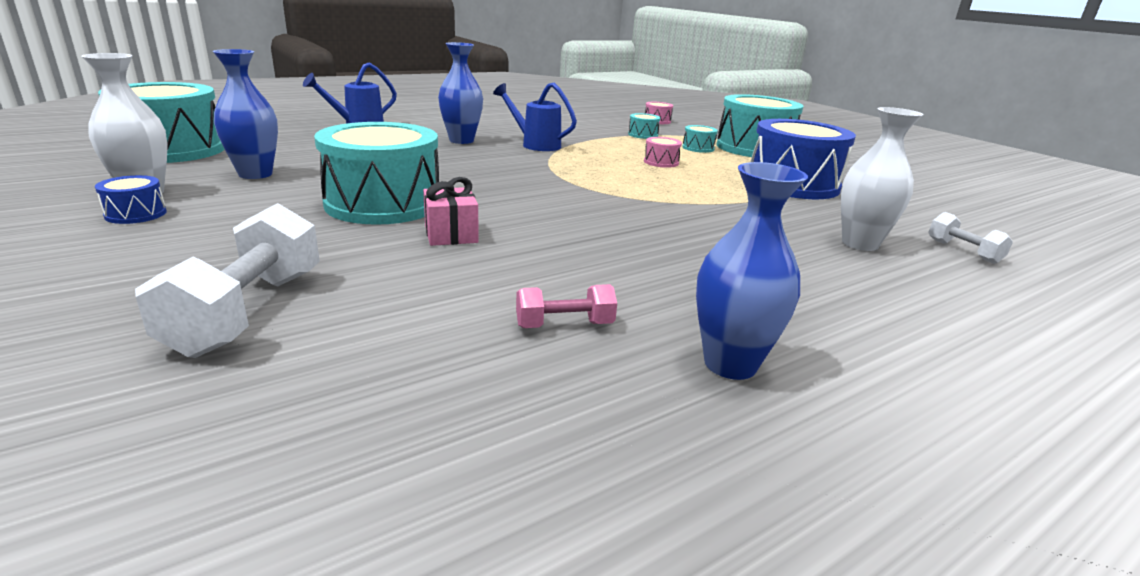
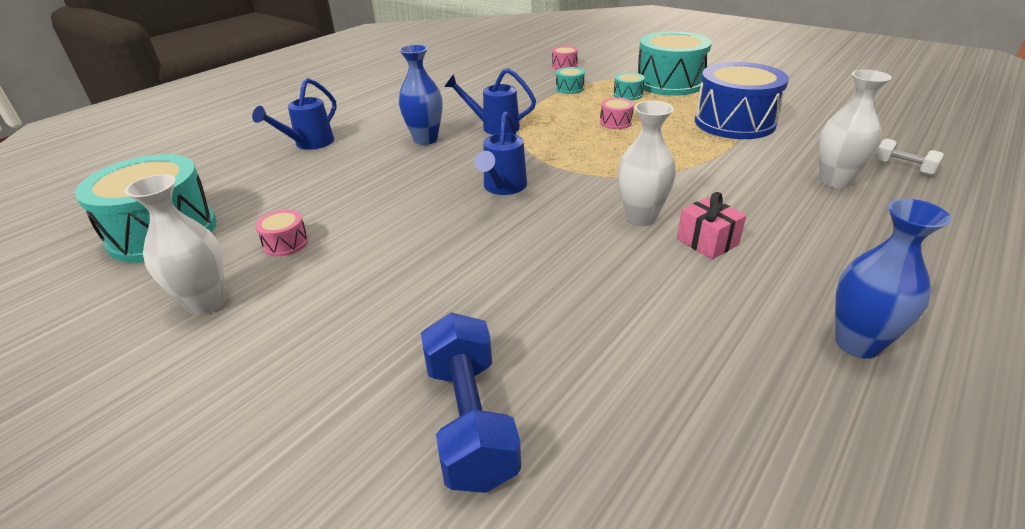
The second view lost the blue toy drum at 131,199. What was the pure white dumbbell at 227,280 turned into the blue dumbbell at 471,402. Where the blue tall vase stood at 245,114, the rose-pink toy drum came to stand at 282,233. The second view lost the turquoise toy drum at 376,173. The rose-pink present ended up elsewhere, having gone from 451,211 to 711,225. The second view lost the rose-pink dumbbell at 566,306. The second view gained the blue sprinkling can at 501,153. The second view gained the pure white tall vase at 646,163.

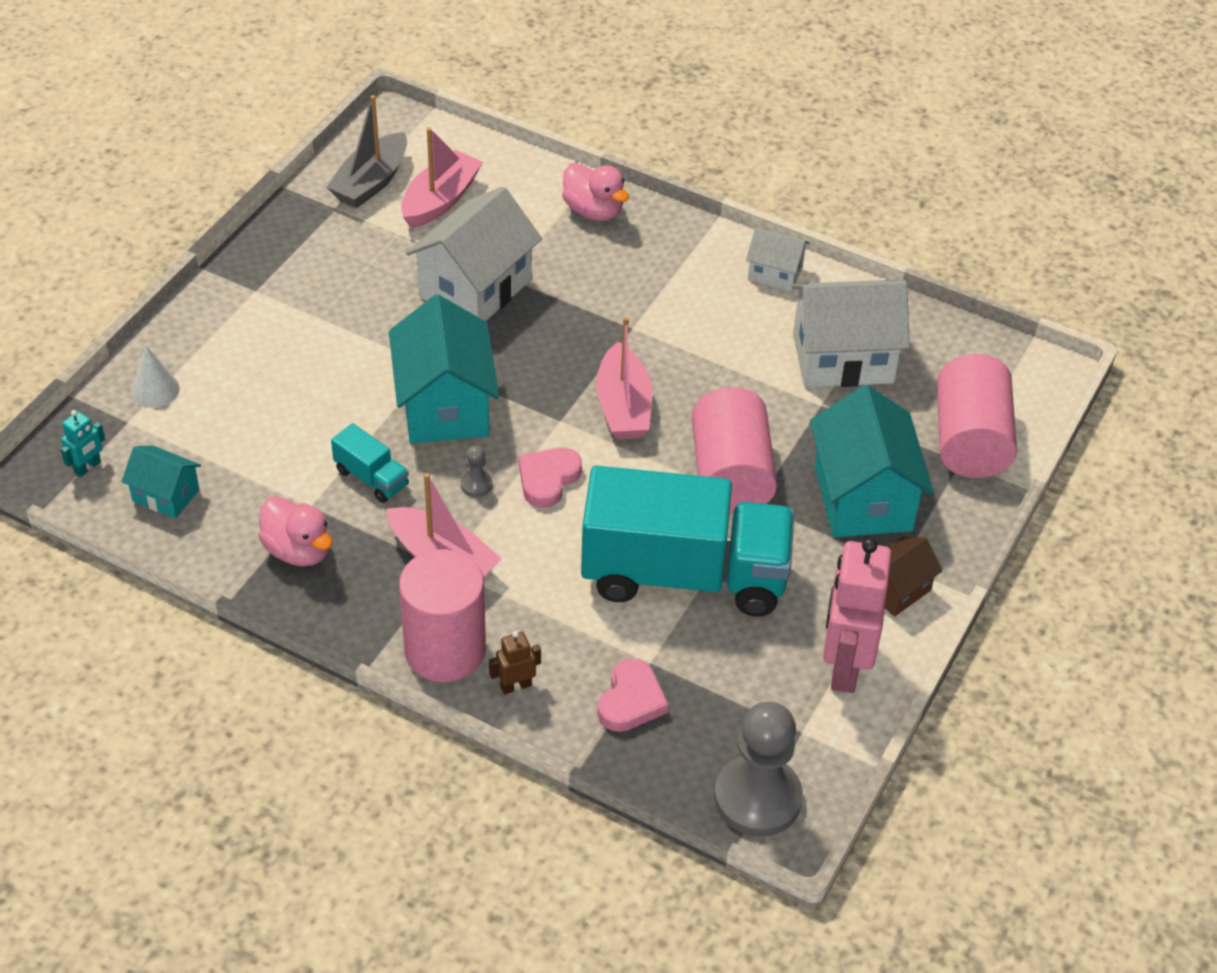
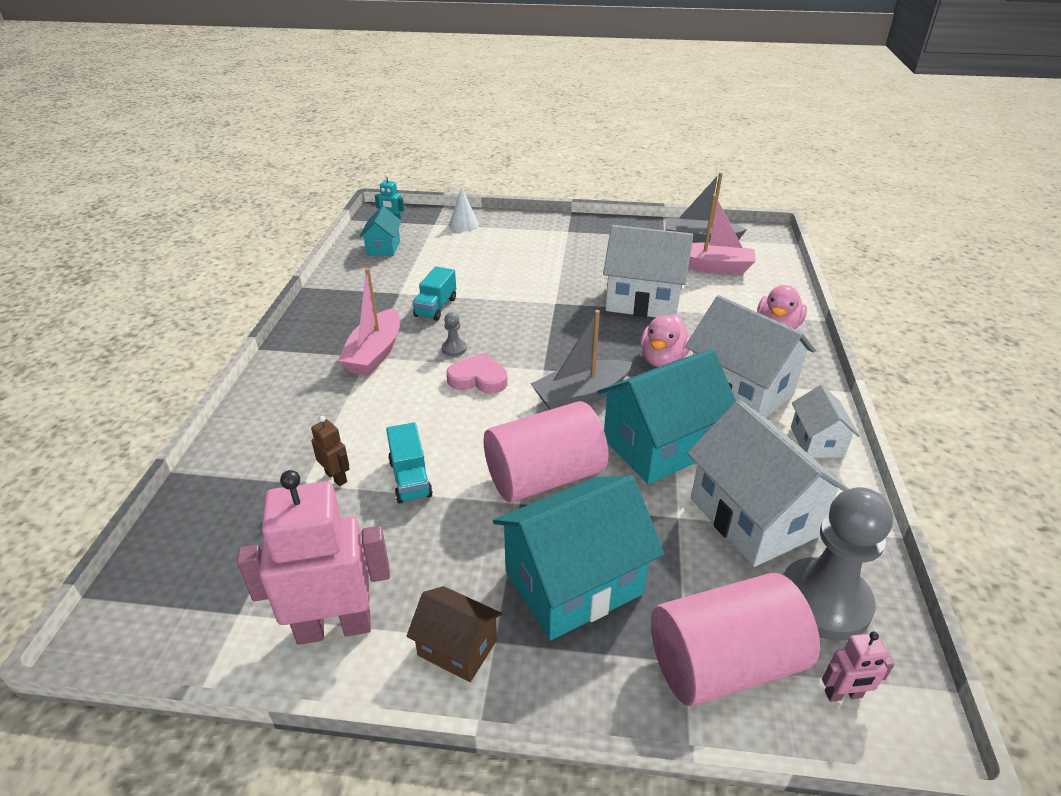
The rose-pink duck ended up elsewhere, having gone from 295,531 to 666,340. The turquoise cottage ended up elsewhere, having gone from 444,369 to 666,416. The second view lost the rose-pink cylinder at 442,615. The russet robot ended up elsewhere, having gone from 515,662 to 330,451. The size of the turquoise lorry at 688,541 changed by a factor of 0.40. What was the rose-pink toy boat at 624,378 turned into the gray toy boat at 581,360. The second view lost the rose-pink heart at 633,695. The gray chess pawn ended up elsewhere, having gone from 758,769 to 838,564. The second view gained the pure white cottage at 750,356. The second view gained the rose-pink robot at 858,667.

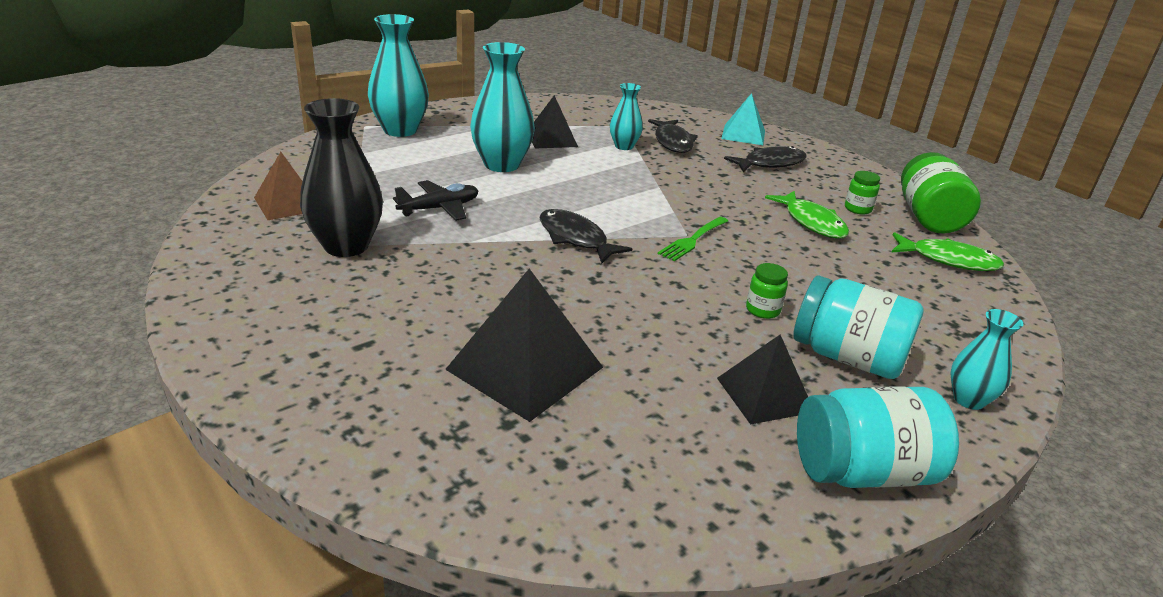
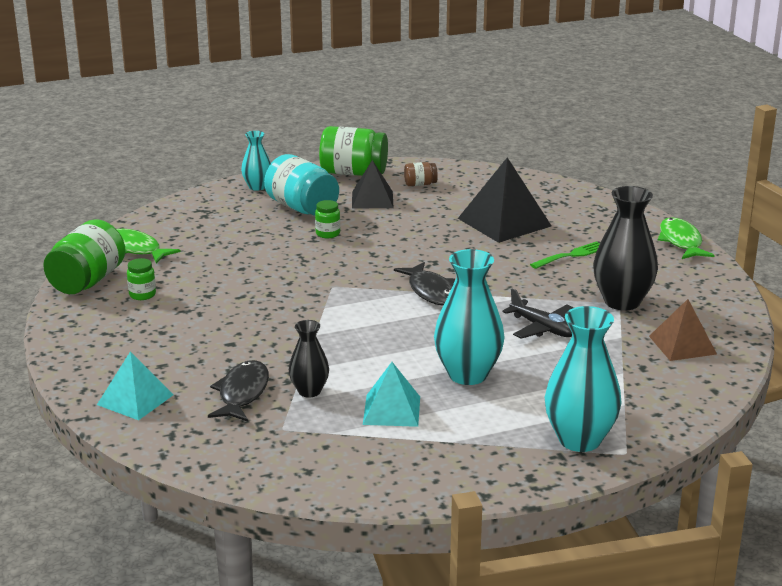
The black aeroplane at 435,200 ended up facing another way, 120 degrees counterclockwise from before. What was the black pyramid shape at 555,122 turned into the turquoise pyramid shape at 391,394. What was the turquoise tall vase at 626,116 turned into the black tall vase at 309,359. The leaf-green fork ended up elsewhere, having gone from 693,239 to 565,255. The second view lost the black fish at 765,159. The leaf-green fish ended up elsewhere, having gone from 807,214 to 686,238. What was the turquoise jam jar at 878,437 turned into the leaf-green jam jar at 353,151. The second view gained the russet jam jar at 421,174.

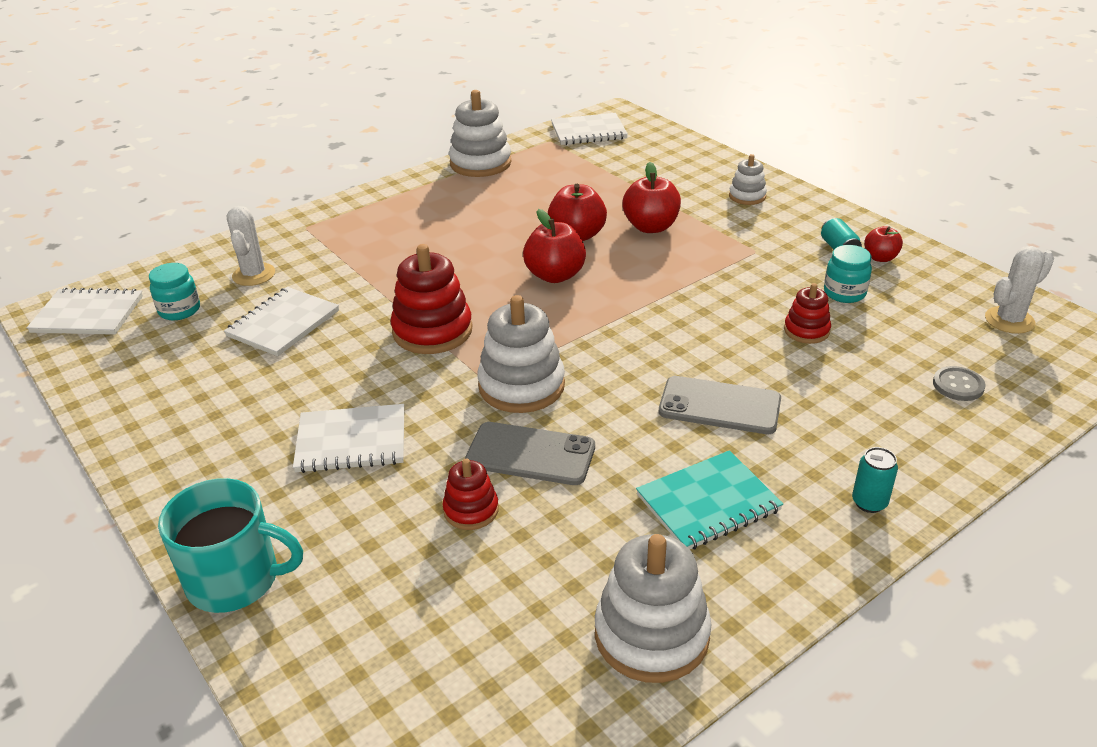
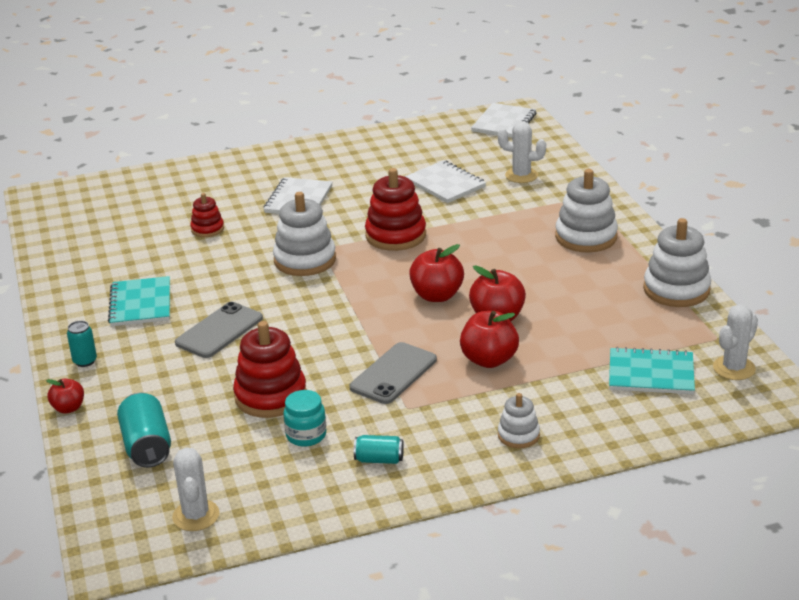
The second view lost the turquoise jam jar at 174,291. The second view lost the turquoise mug at 230,545. The gray mobile phone ended up elsewhere, having gone from 530,453 to 393,373. Where the pure white notepad stood at 589,129, the pure white prickly plant came to stand at 735,342. The pure white stacking toy ended up elsewhere, having gone from 653,608 to 586,210. The size of the crimson stacking toy at 807,313 changed by a factor of 1.81. The crimson apple ended up elsewhere, having gone from 883,244 to 65,396. Where the gray shirt button stood at 959,383, the turquoise soda can came to stand at 144,430. The second view gained the turquoise notepad at 652,370.

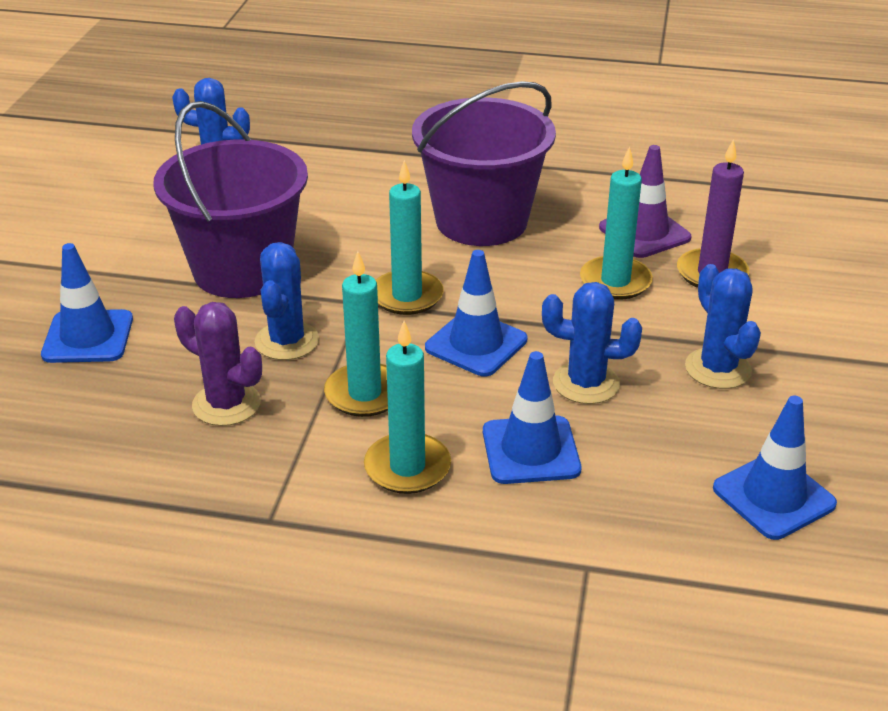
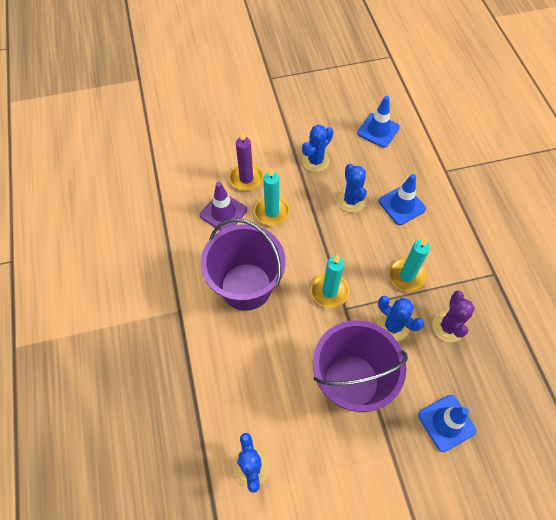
The blue prickly plant at 287,301 ended up facing another way, 60 degrees clockwise from before. The second view lost the turquoise candle at 407,407. The second view lost the blue safety cone at 476,313.

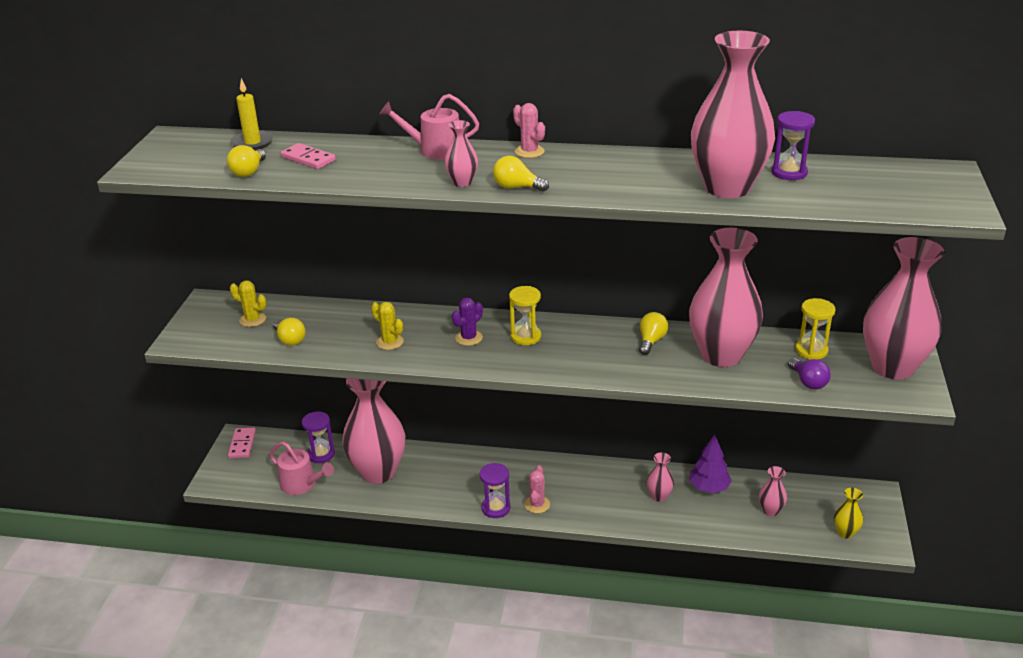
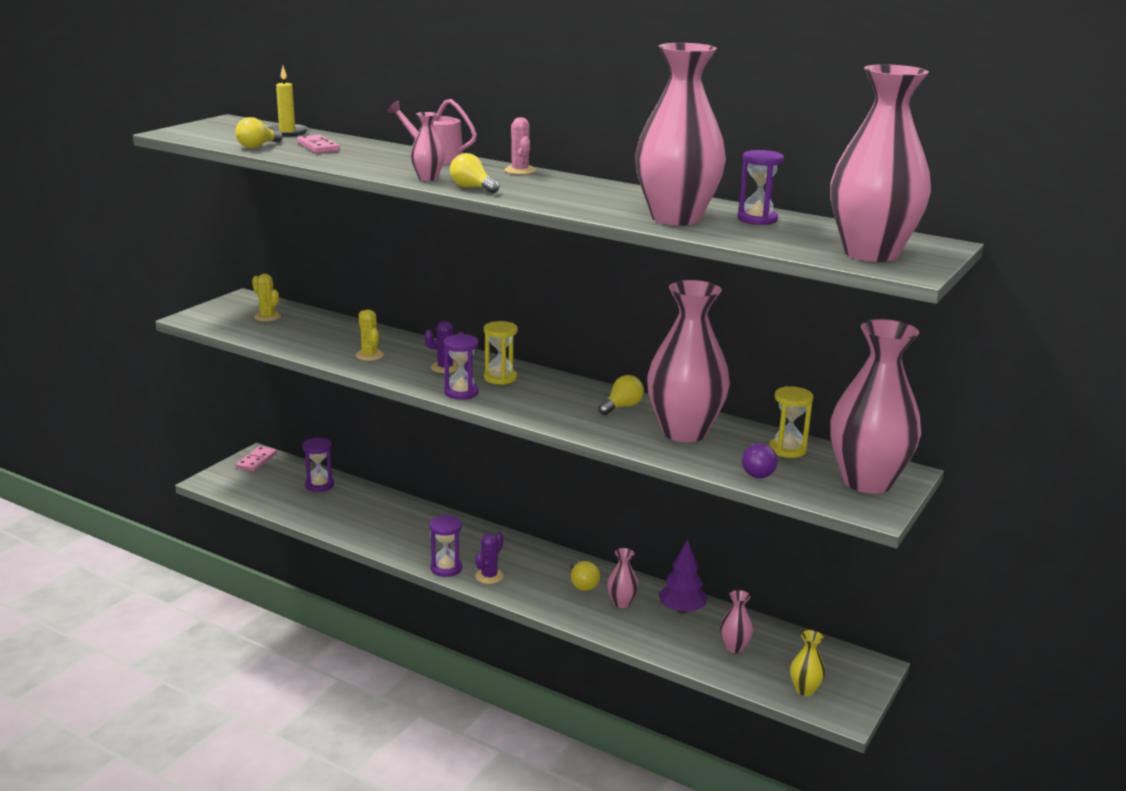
The second view lost the rose-pink sprinkling can at 301,468. The yellow light bulb ended up elsewhere, having gone from 289,332 to 585,576. The rose-pink tall vase ended up elsewhere, having gone from 373,431 to 880,163. What was the rose-pink prickly plant at 537,489 turned into the violet prickly plant at 489,558. The second view gained the violet sandglass at 461,367.

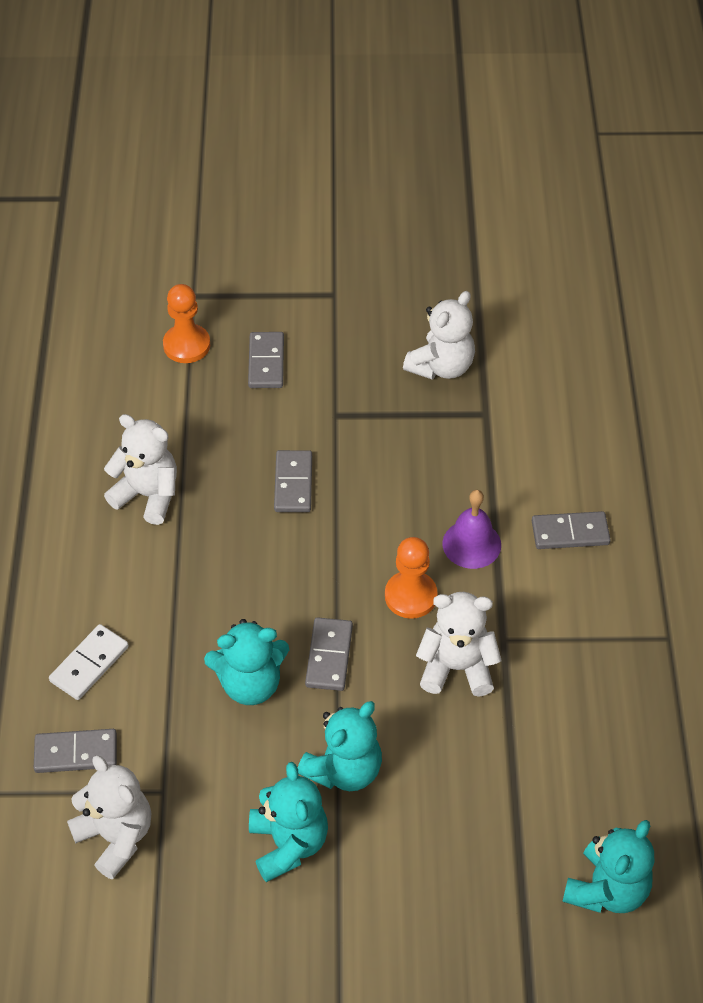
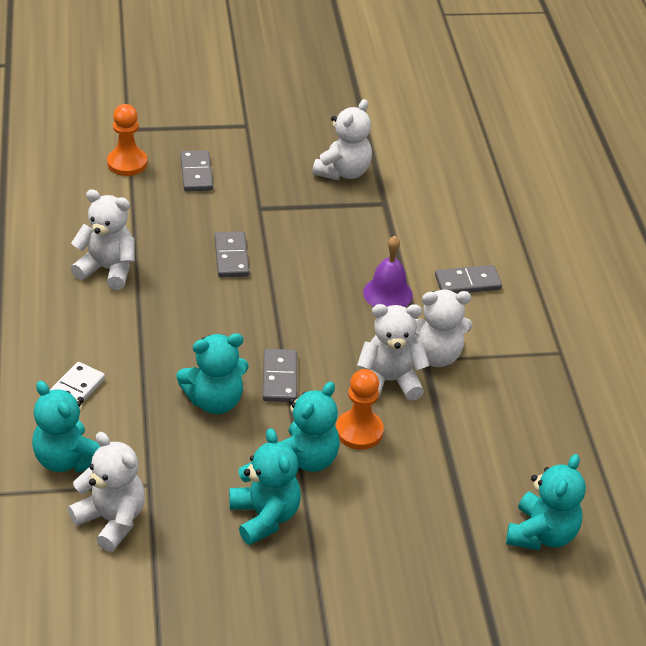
Where the gray domino piece stood at 75,751, the turquoise stuffed bear came to stand at 66,427. The orange-coloured chess pawn ended up elsewhere, having gone from 411,578 to 360,409. The second view gained the pure white stuffed bear at 442,328.

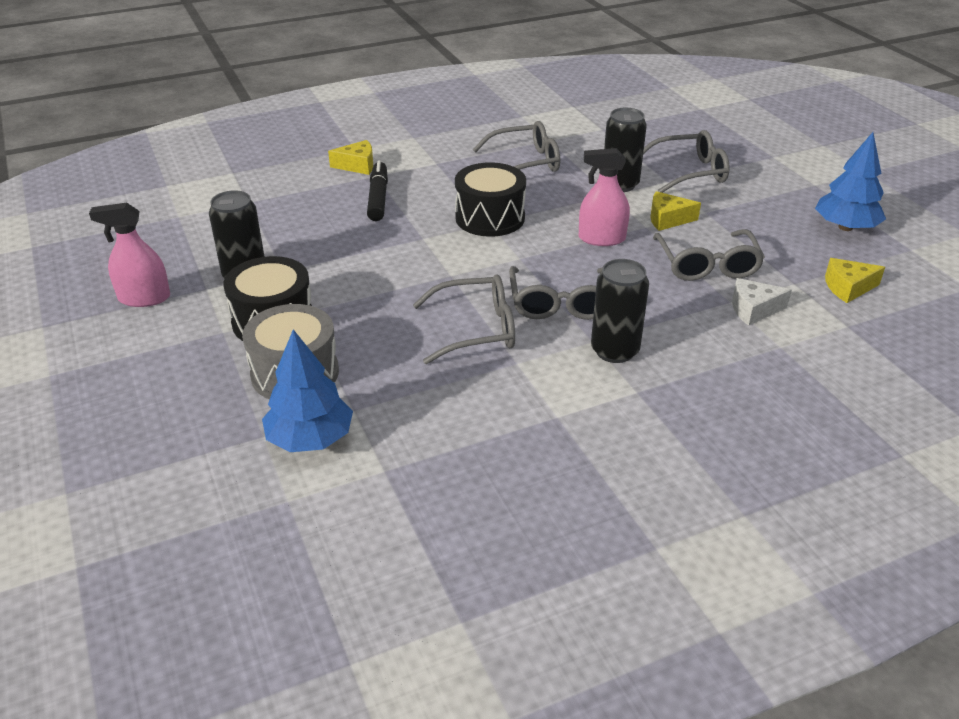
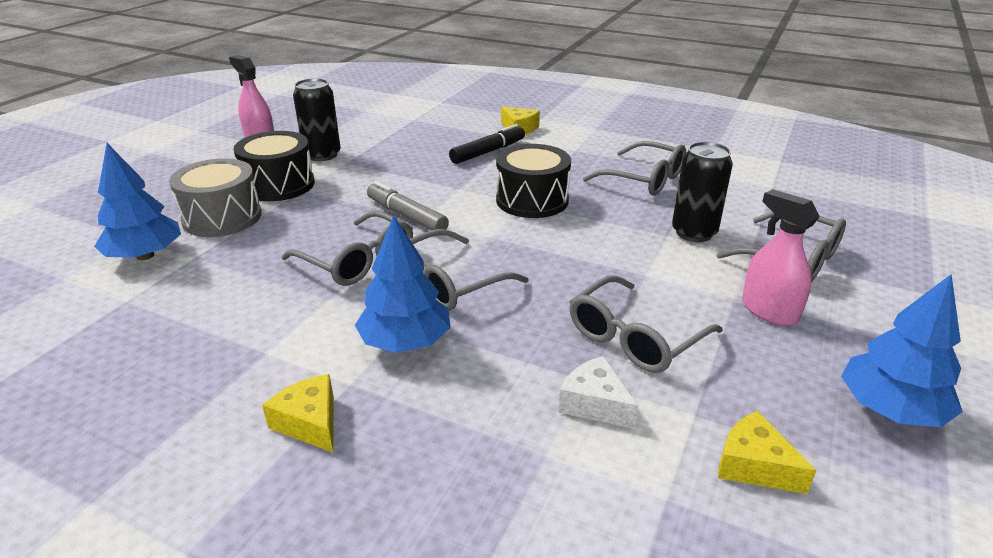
The rose-pink sprayer ended up elsewhere, having gone from 604,197 to 781,257. Where the black soda can stood at 620,311, the blue toy tree came to stand at 403,284. The yellow cheese wedge ended up elsewhere, having gone from 675,211 to 298,413. The second view gained the gray felt pen at 408,206.

